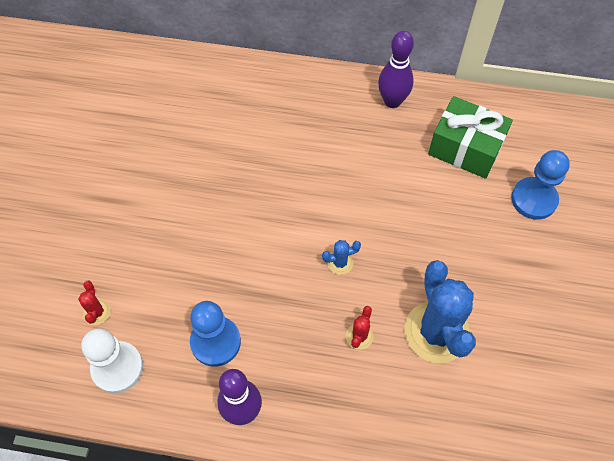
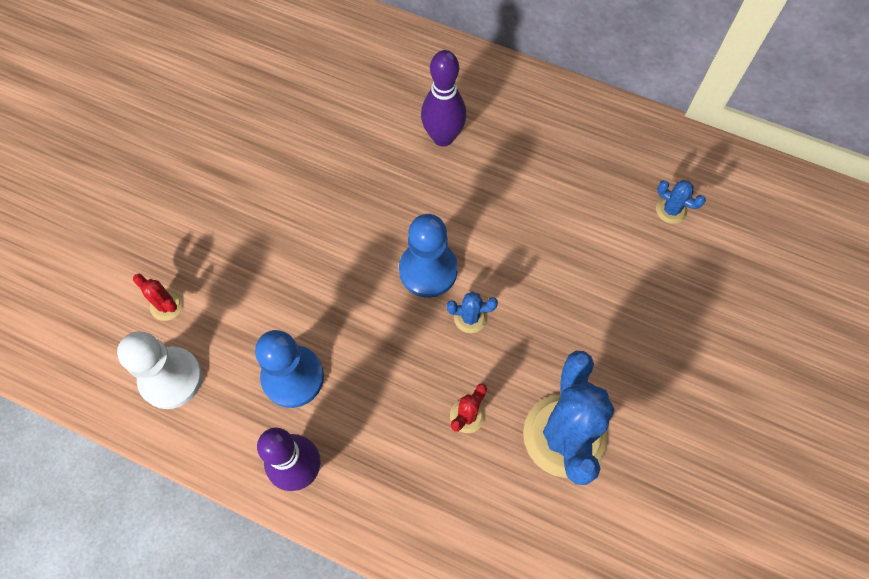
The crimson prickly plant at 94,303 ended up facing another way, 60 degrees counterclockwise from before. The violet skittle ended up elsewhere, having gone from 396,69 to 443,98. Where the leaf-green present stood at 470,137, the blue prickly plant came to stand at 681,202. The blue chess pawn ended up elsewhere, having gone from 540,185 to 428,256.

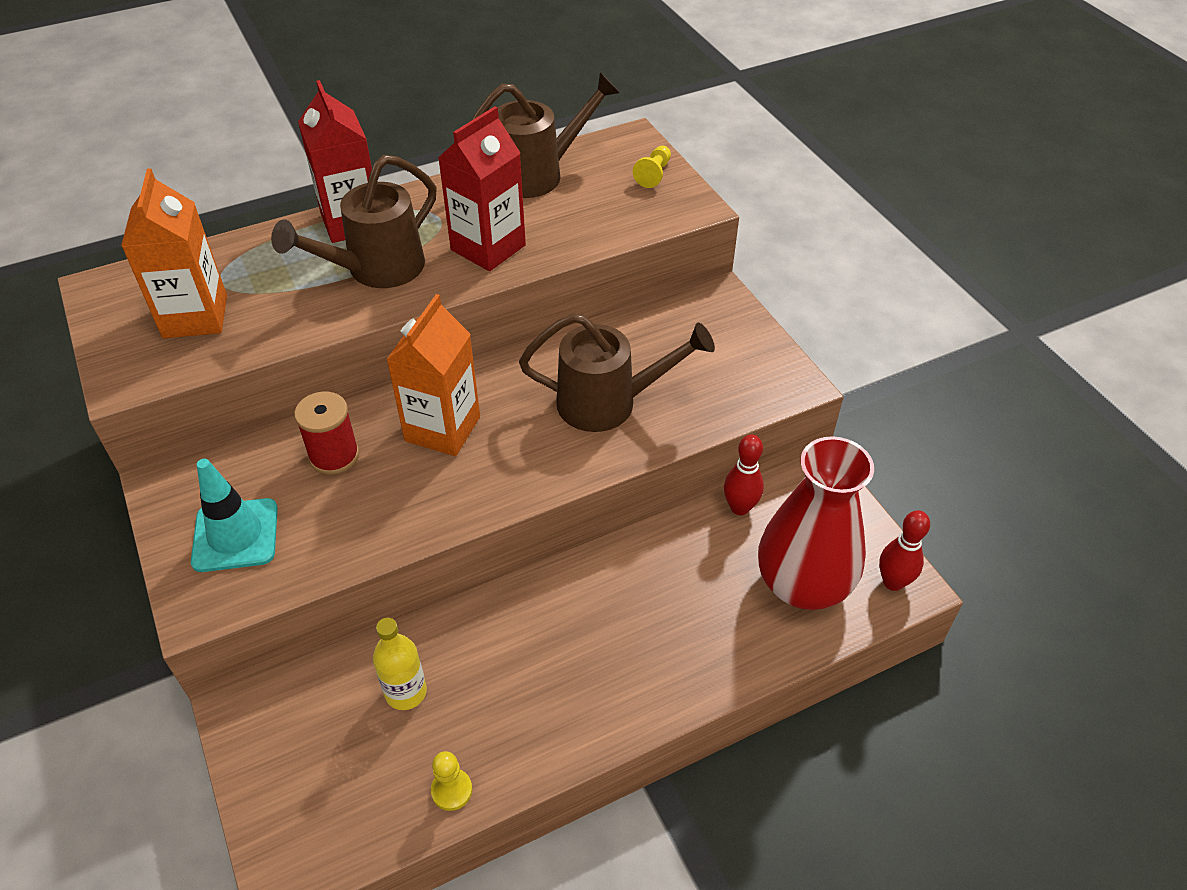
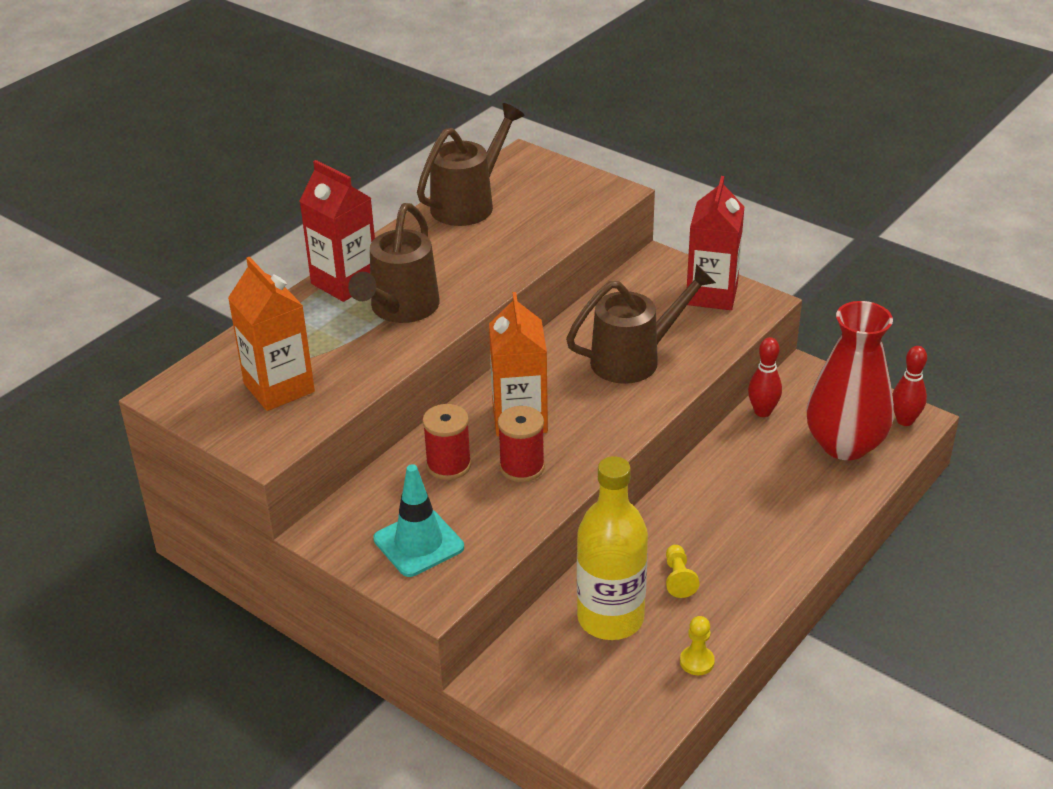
The size of the yellow bottle at 400,664 changed by a factor of 1.83. The crimson carton ended up elsewhere, having gone from 482,188 to 715,243. The yellow chess pawn ended up elsewhere, having gone from 652,167 to 683,571. The second view gained the crimson bobbin at 521,444.

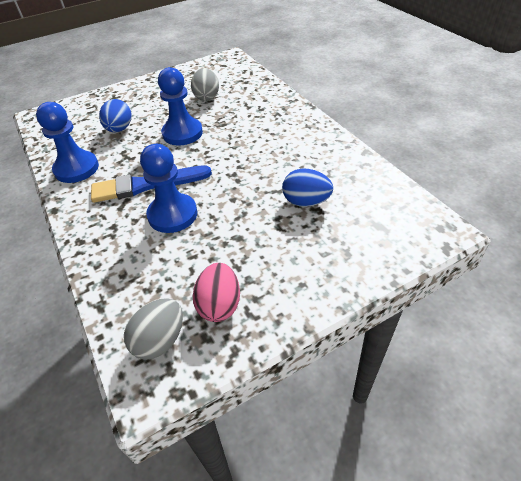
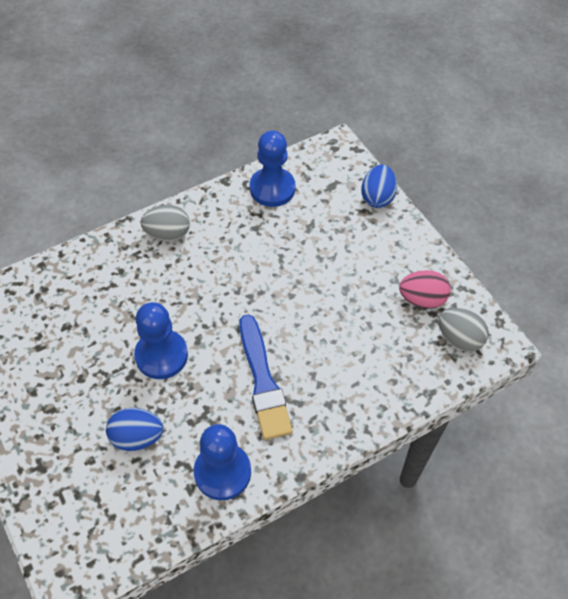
The blue chess pawn ended up elsewhere, having gone from 168,188 to 273,168. The gray toy egg ended up elsewhere, having gone from 205,84 to 165,223. The blue toy egg ended up elsewhere, having gone from 307,188 to 379,186.

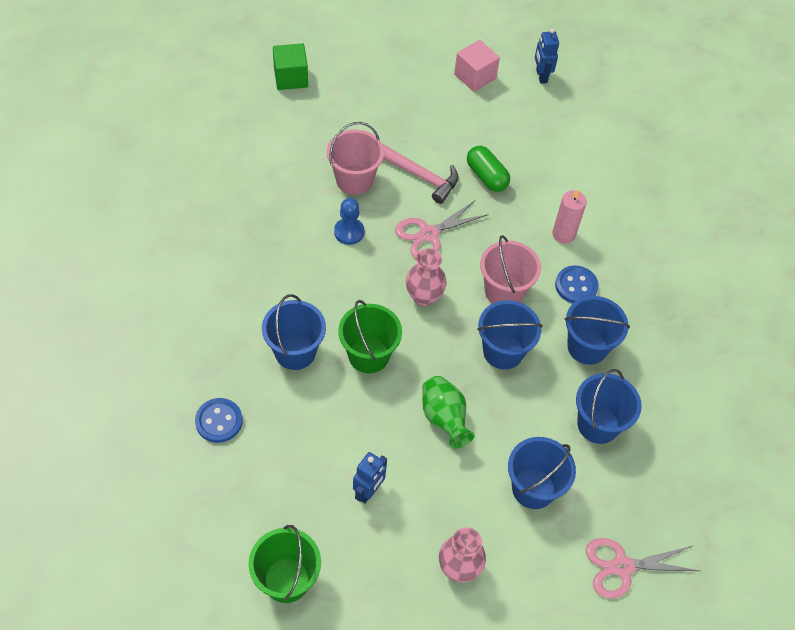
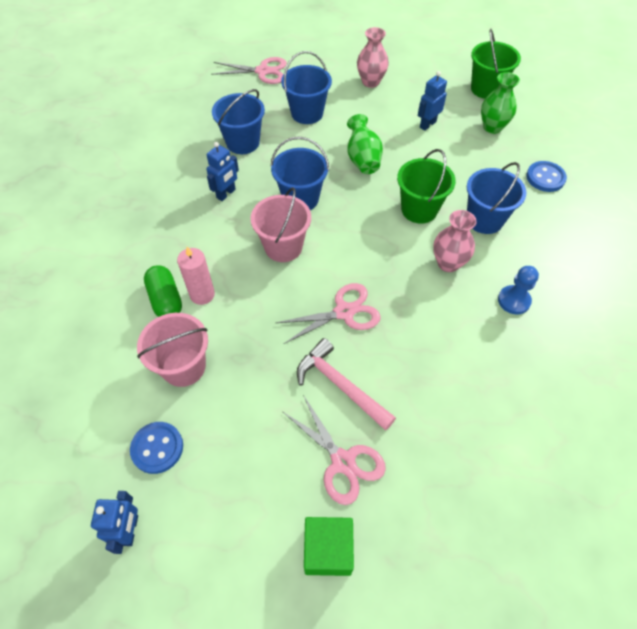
The leaf-green solid cube ended up elsewhere, having gone from 290,66 to 329,546. The rose-pink bucket ended up elsewhere, having gone from 355,158 to 172,350. The blue chess pawn ended up elsewhere, having gone from 349,221 to 518,290. The rose-pink tall vase ended up elsewhere, having gone from 426,277 to 455,241. The second view lost the rose-pink solid cube at 477,66. The leaf-green capsule ended up elsewhere, having gone from 488,169 to 163,291. The blue shirt button ended up elsewhere, having gone from 577,284 to 156,448. Where the blue bucket stood at 597,330, the blue robot came to stand at 222,171. The second view gained the rose-pink pair of scissors at 334,450. The second view gained the leaf-green tall vase at 500,103.

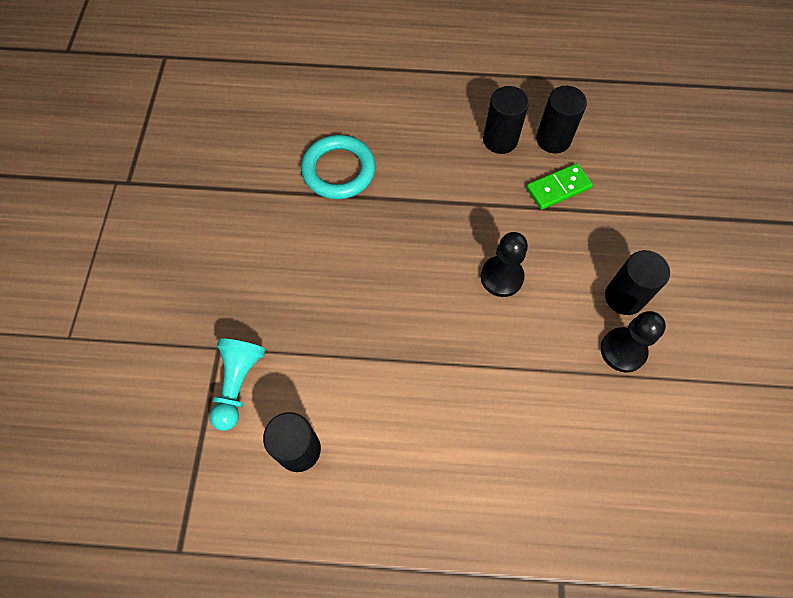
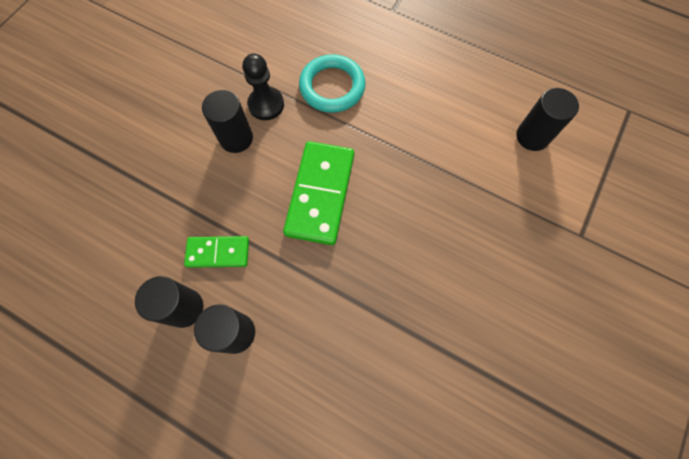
The second view lost the turquoise chess pawn at 237,385. The turquoise torus ended up elsewhere, having gone from 338,167 to 332,83. Where the black chess pawn stood at 504,264, the leaf-green domino piece came to stand at 318,193.

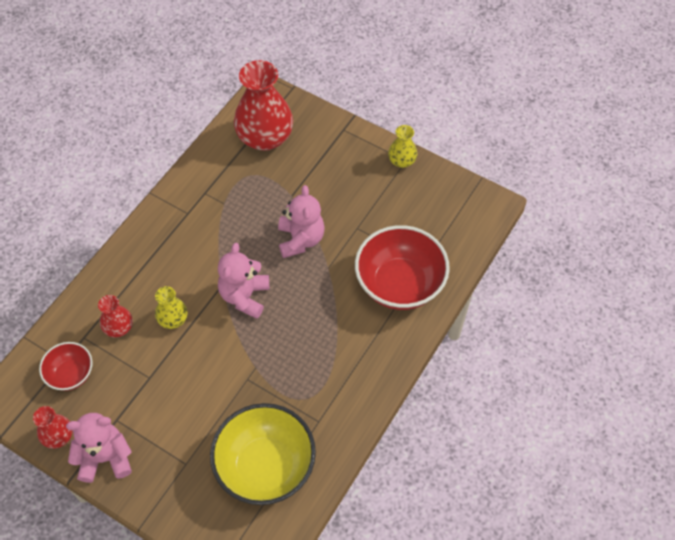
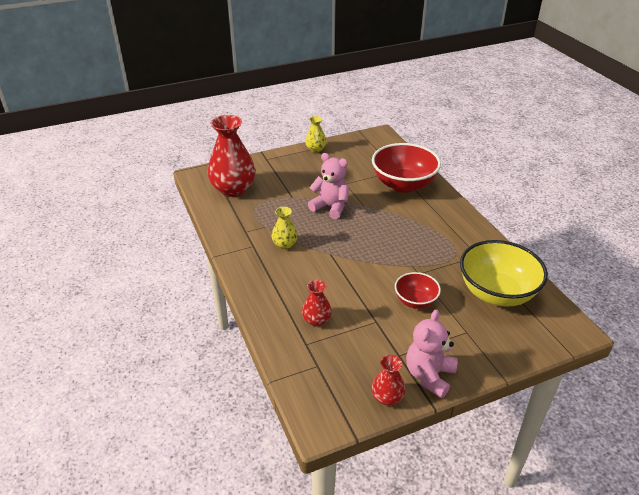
The crimson serving bowl ended up elsewhere, having gone from 65,366 to 418,290. The yellow tall vase ended up elsewhere, having gone from 171,307 to 285,228. The second view lost the rose-pink stuffed bear at 243,281.

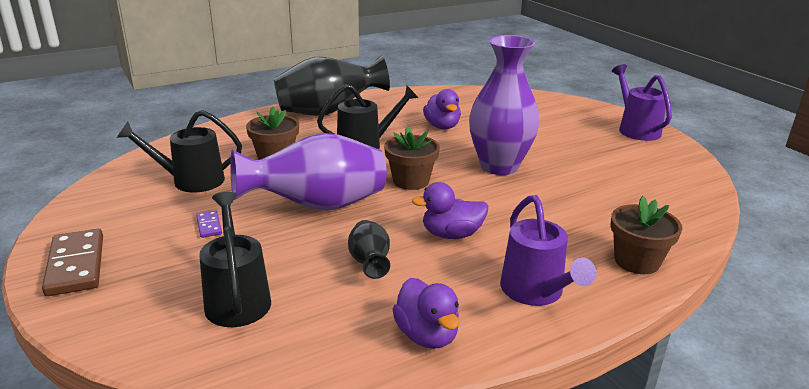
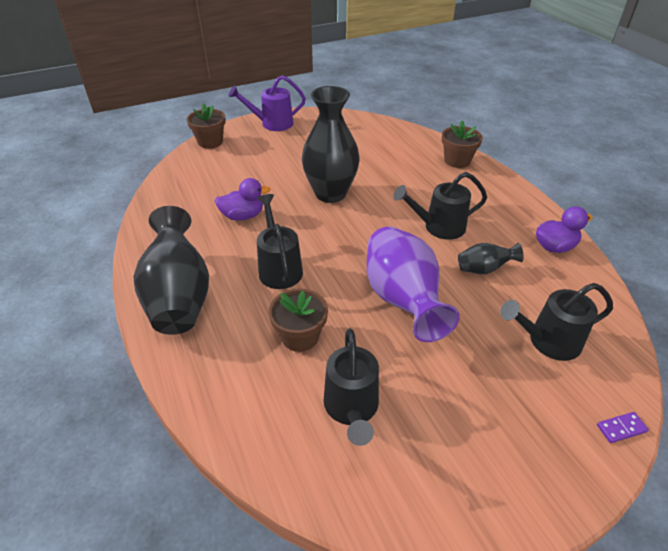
The second view lost the russet domino piece at 72,262. The violet domino piece ended up elsewhere, having gone from 209,224 to 623,427. The russet flower pot ended up elsewhere, having gone from 412,158 to 206,126. Where the violet duck stood at 449,210, the black sprinkling can came to stand at 440,206. What was the violet tall vase at 504,105 turned into the black tall vase at 331,144. The second view lost the violet sprinkling can at 548,250.

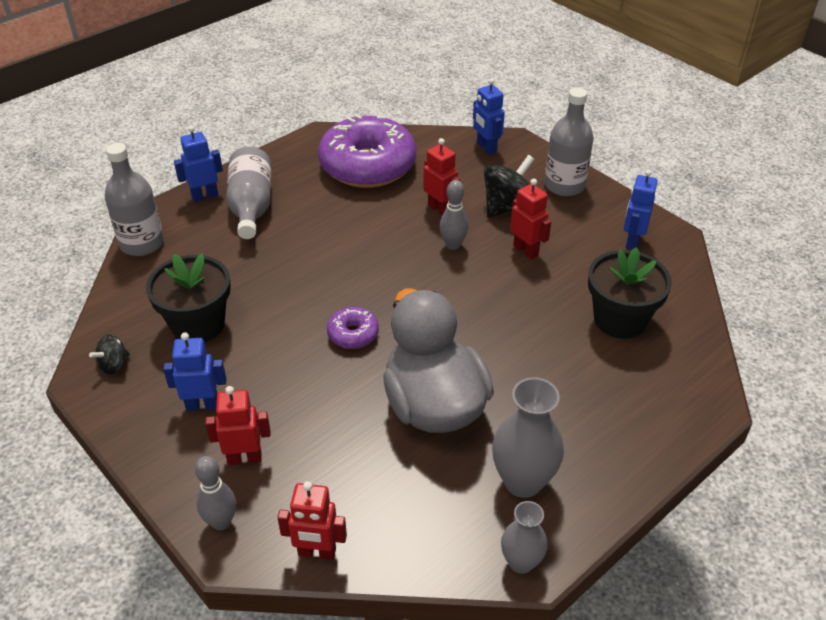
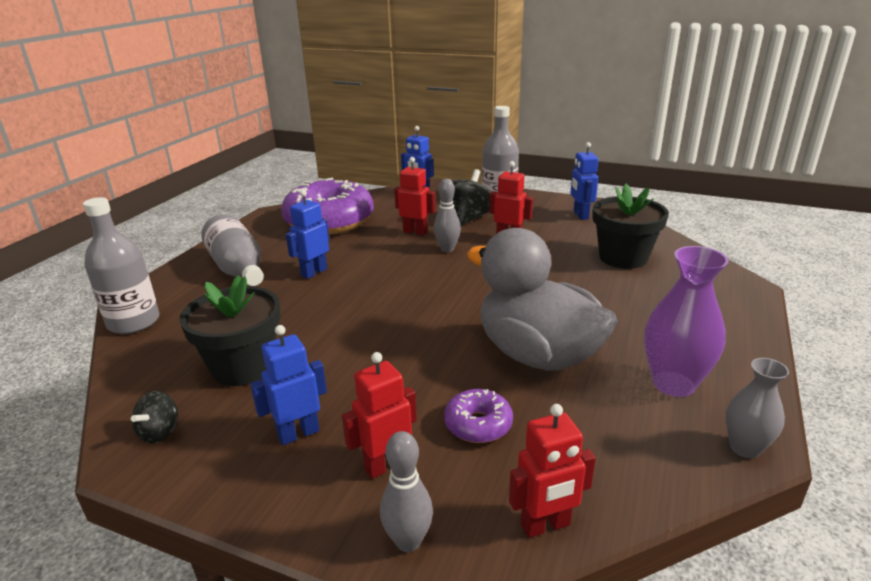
The blue robot ended up elsewhere, having gone from 198,164 to 307,234. The violet doughnut ended up elsewhere, having gone from 353,328 to 478,416. What was the gray tall vase at 528,437 turned into the violet tall vase at 686,321.

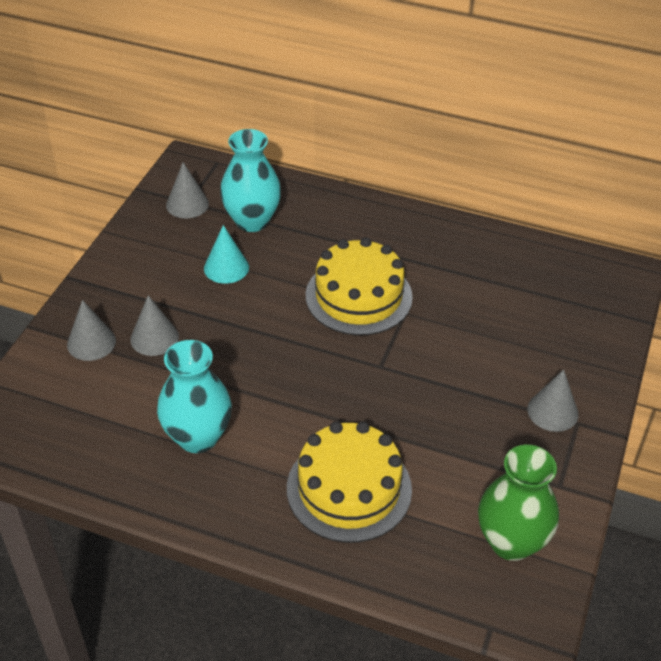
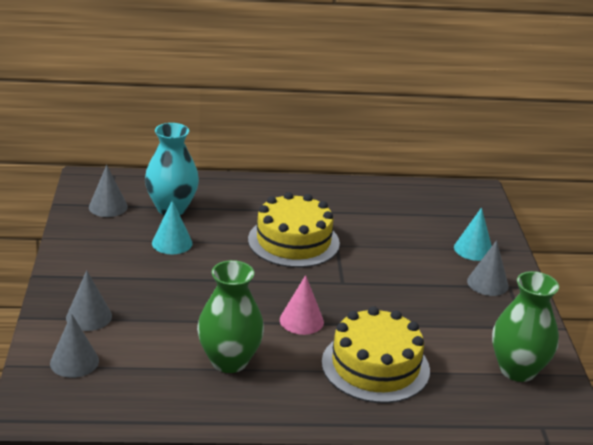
The gray cone ended up elsewhere, having gone from 155,325 to 74,346. What was the turquoise tall vase at 194,396 turned into the leaf-green tall vase at 230,316. The second view gained the rose-pink cone at 302,305. The second view gained the turquoise cone at 473,234.

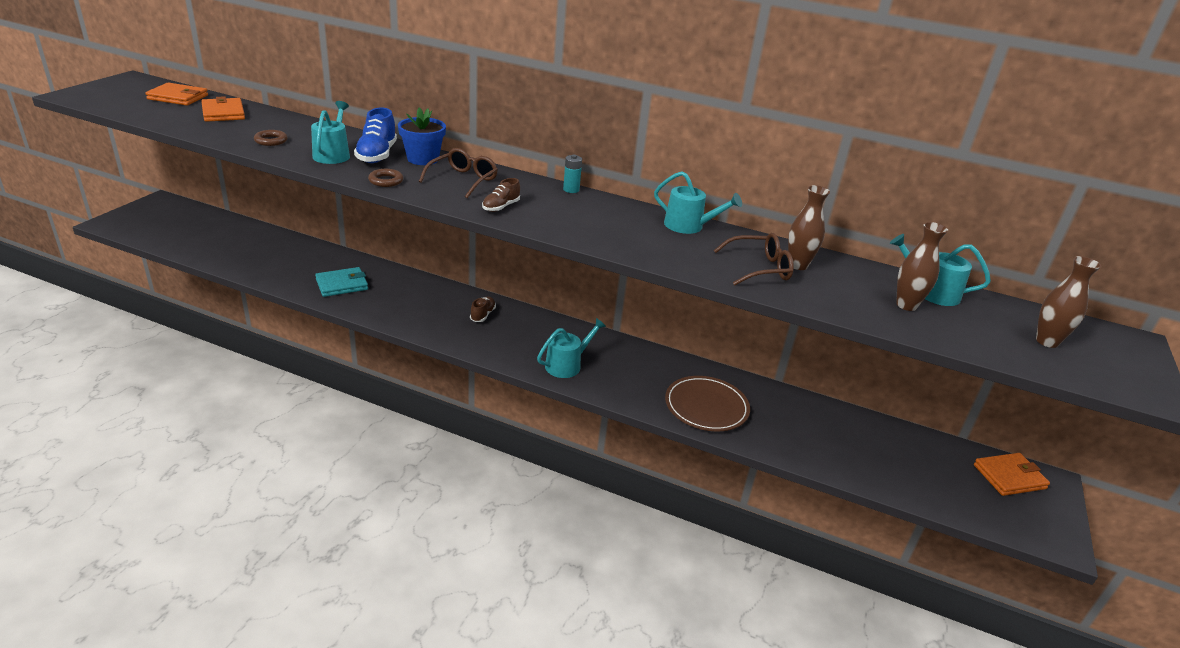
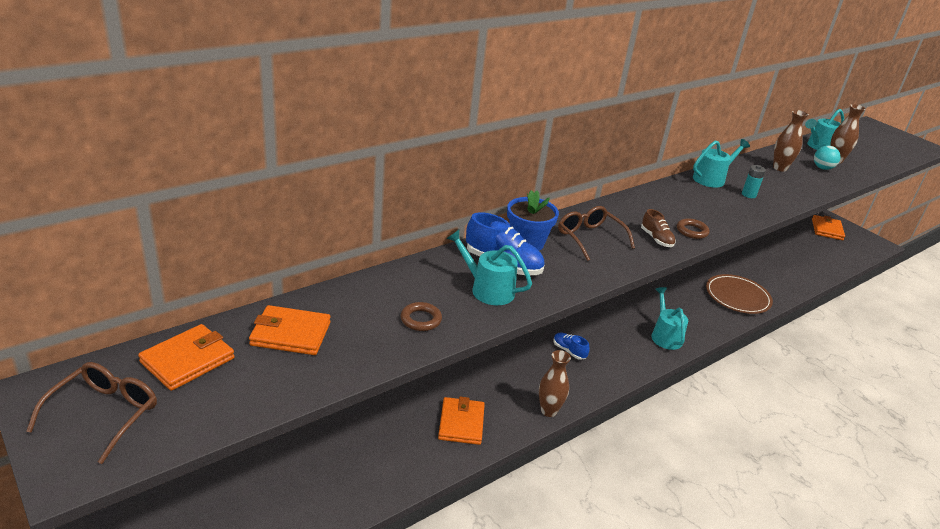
What was the turquoise billfold at 341,282 turned into the orange-coloured billfold at 461,420. The russet torus ended up elsewhere, having gone from 385,178 to 693,228. What was the russet sneaker at 483,309 turned into the blue sneaker at 571,346. The turquoise battery ended up elsewhere, having gone from 572,174 to 754,181. The russet glasses ended up elsewhere, having gone from 754,259 to 91,413. The russet tall vase ended up elsewhere, having gone from 1068,302 to 555,383. The second view gained the turquoise play ball at 827,157.

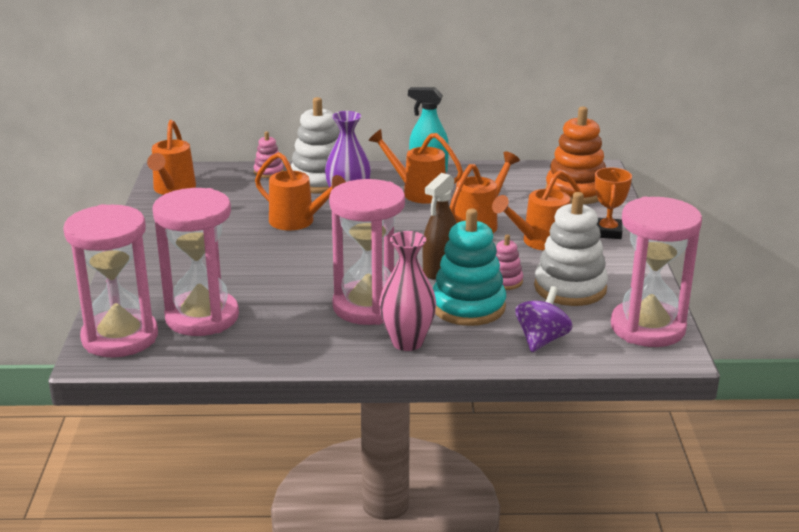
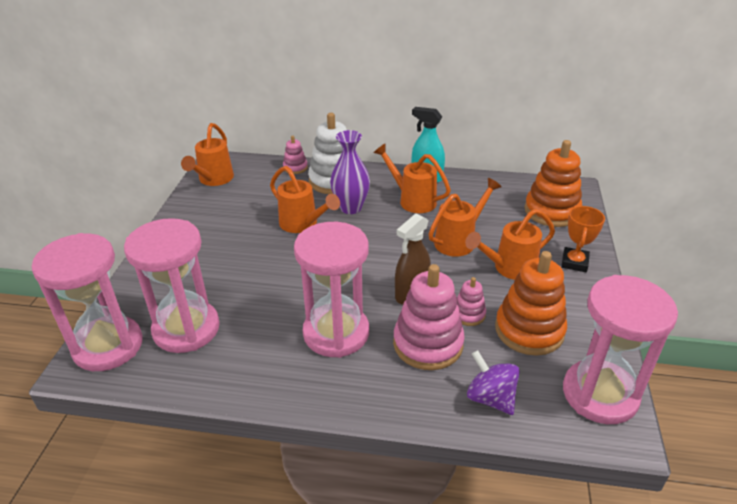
The second view lost the rose-pink tall vase at 407,291. What was the turquoise stacking toy at 469,267 turned into the rose-pink stacking toy at 429,317. The violet spinning top at 543,319 ended up facing another way, 75 degrees counterclockwise from before. What was the pure white stacking toy at 571,249 turned into the orange-coloured stacking toy at 531,303.

